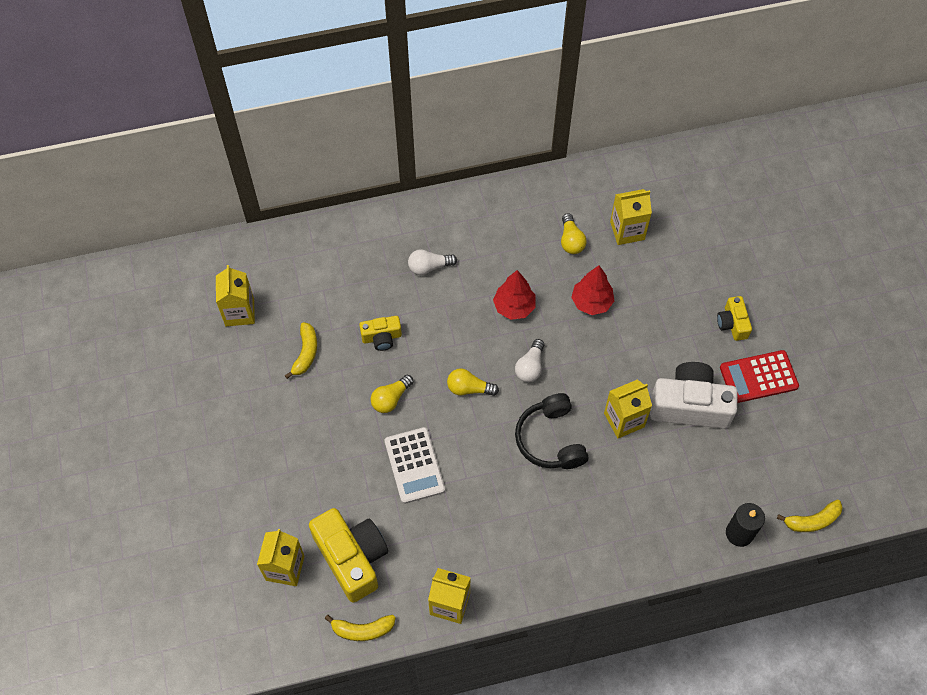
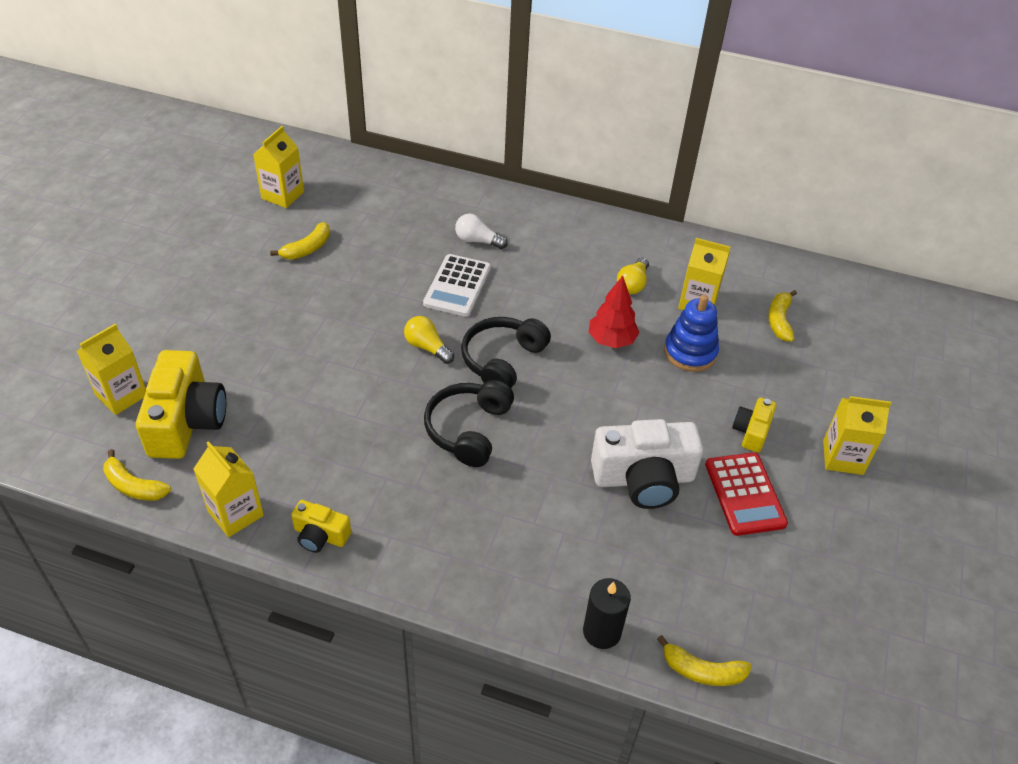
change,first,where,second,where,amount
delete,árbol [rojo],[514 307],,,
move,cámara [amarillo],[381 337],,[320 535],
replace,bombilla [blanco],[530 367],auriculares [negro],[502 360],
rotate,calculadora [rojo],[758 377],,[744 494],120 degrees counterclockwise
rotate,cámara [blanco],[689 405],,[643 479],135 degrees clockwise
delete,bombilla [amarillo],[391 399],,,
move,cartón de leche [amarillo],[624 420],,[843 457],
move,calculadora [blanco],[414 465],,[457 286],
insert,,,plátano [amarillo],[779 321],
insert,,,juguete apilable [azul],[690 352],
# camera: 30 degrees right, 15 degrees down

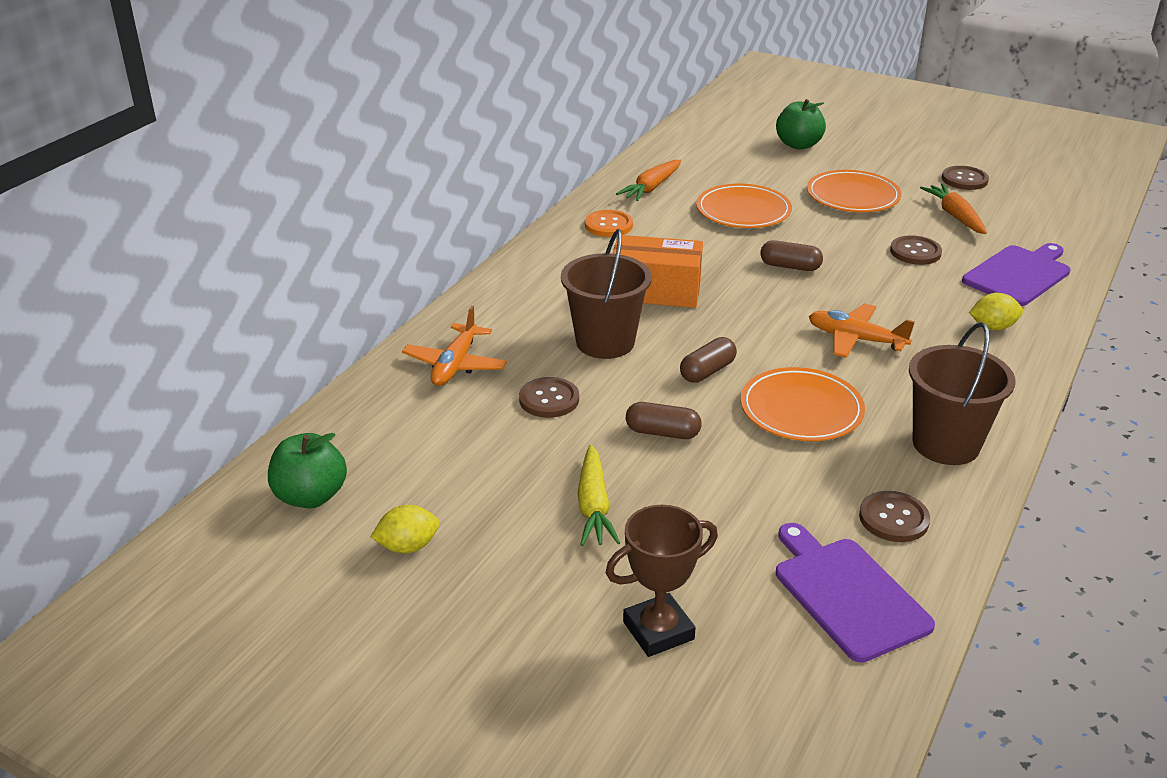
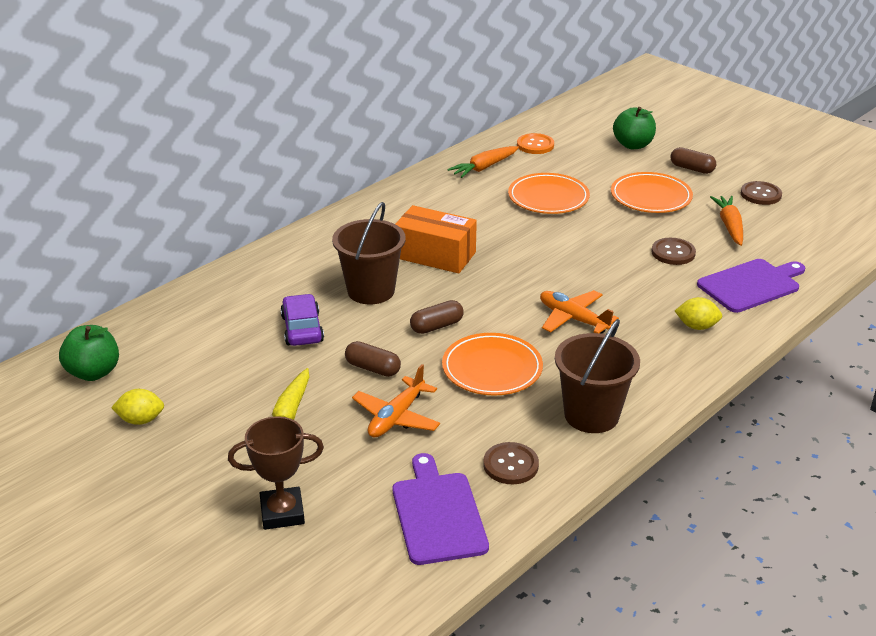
change,first,where,second,where,amount
move,botón [naranja],[608 225],,[535 145],
move,cápsula [marrón],[790 266],,[692 169],
move,avión [naranja],[455 365],,[396 417],
replace,botón [marrón],[549 399],coche [morado],[302 329],
# camera: 15 degrees right, 0 degrees up

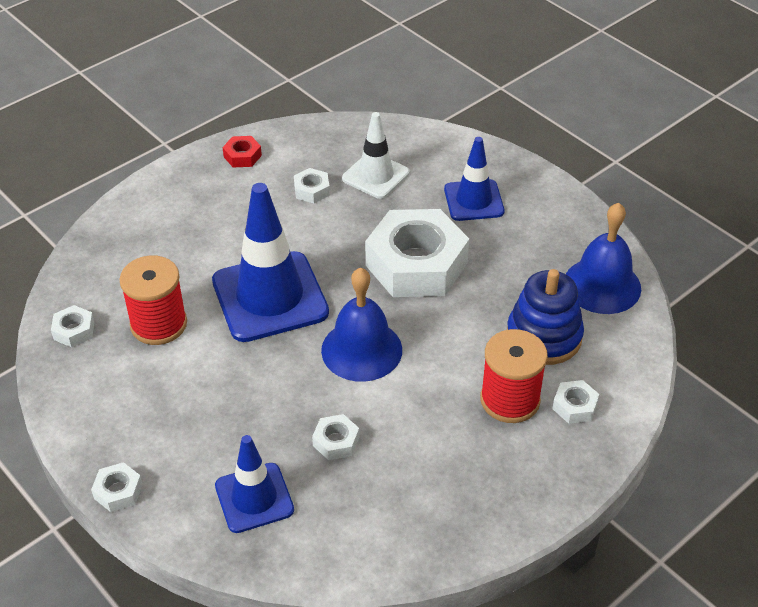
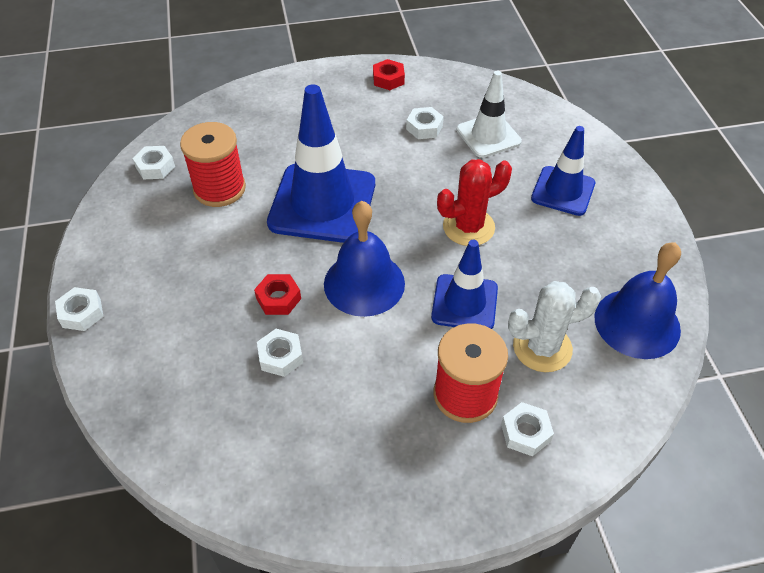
change,first,where,second,where,amount
replace,tuerca [blanco],[416 264],cactus [rojo],[468 227],
replace,juguete apilable [azul],[544 336],cactus [blanco],[542 347],
move,cono de tráfico [azul],[254 498],,[464 303],
insert,,,tuerca [rojo],[278 298],
# camera: 30 degrees right, 5 degrees up

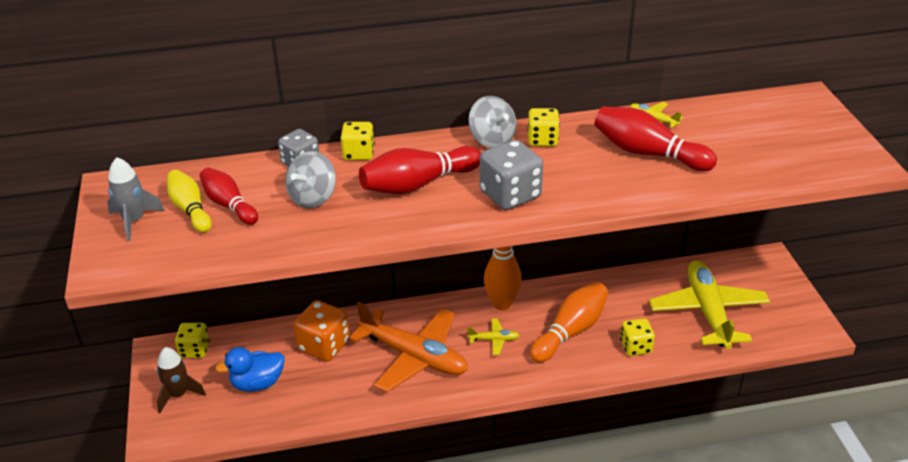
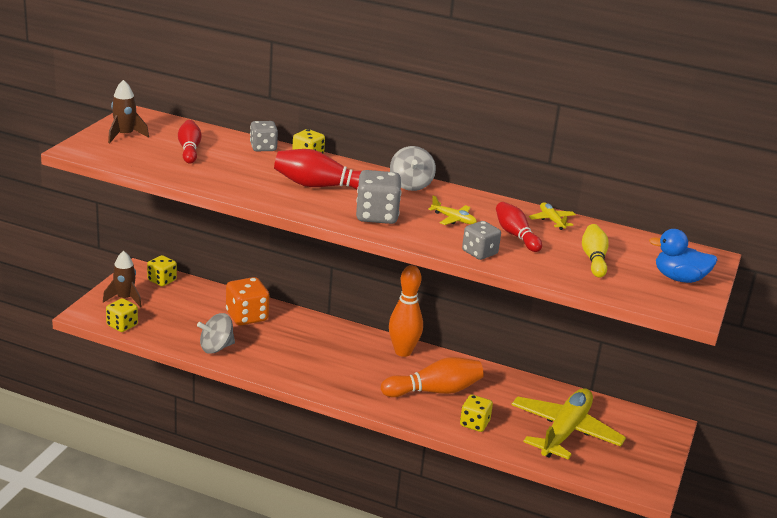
change,first,where,second,where,amount
resize,bolo [rojo],[648 153],,[516 235],x0.66
move,dado [amarillo],[542 140],,[122 325],
move,peonza [gris],[313 198],,[216 347],
recolor,cohete [gris],[134 221],cohete [marrón],[125 135],
move,bolo [amarillo],[190 209],,[594 259],
delete,avión [naranja],[414 356],,,
move,avión [amarillo],[494 340],,[453 219],
move,pato [azul],[257 383],,[679 278],
insert,,,dado [gris],[479 253],
# camera: 30 degrees right, 10 degrees down

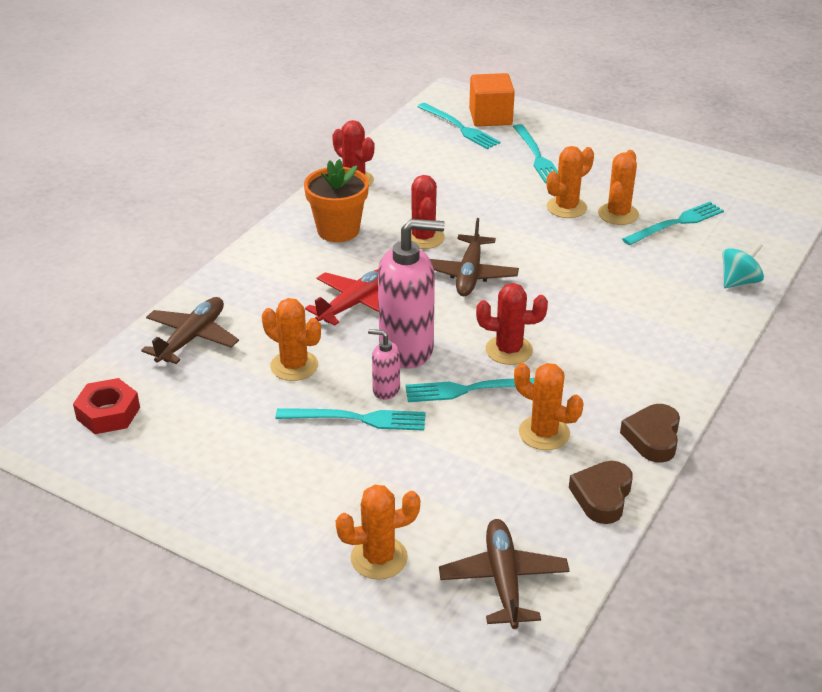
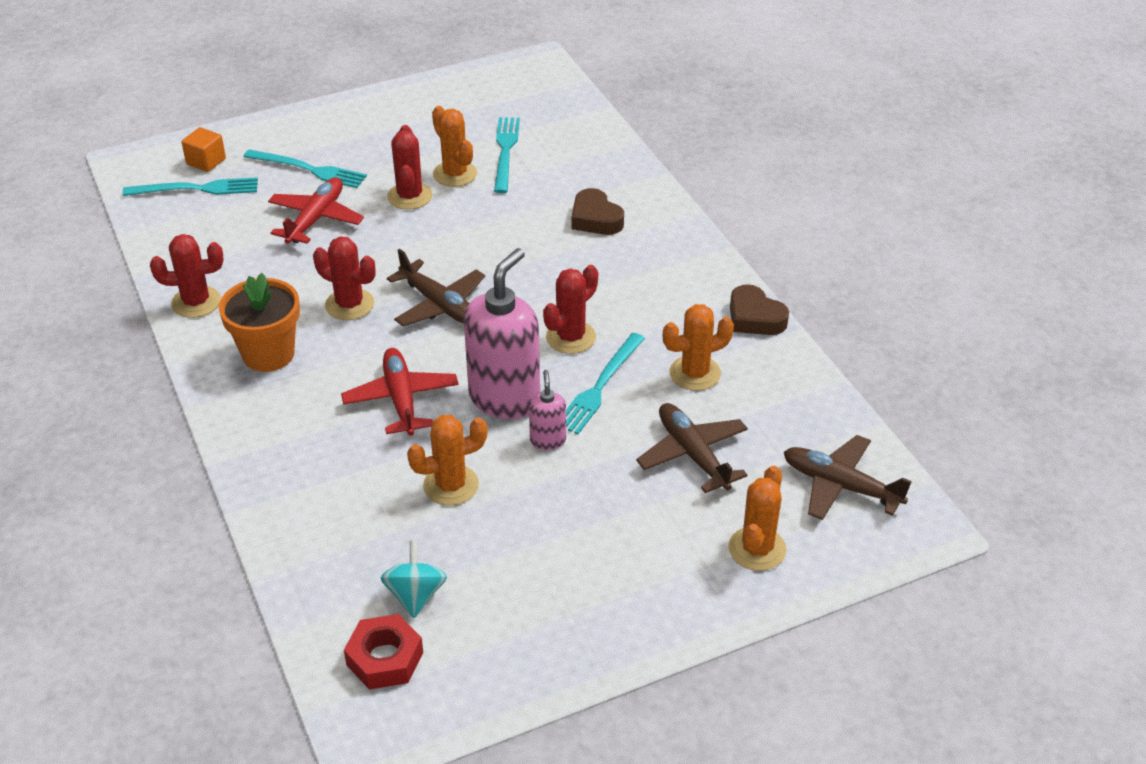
change,first,where,second,where,amount
resize,cubo [naranja],[490 117],,[206 161],x0.62
recolor,cactus [naranja],[566 207],cactus [rojo],[410 196],
move,peonza [turquesa],[739 281],,[415 595],
move,avión [marrón],[192 338],,[692 454],
rotate,dispensador de jabón [rosa],[386 390],,[548 440],120 degrees clockwise
delete,tenedor [turquesa],[357 419],,,
move,corazón [marrón],[602 496],,[595 219],
insert,,,avión [rojo],[316 219],
# camera: 55 degrees left, 5 degrees up

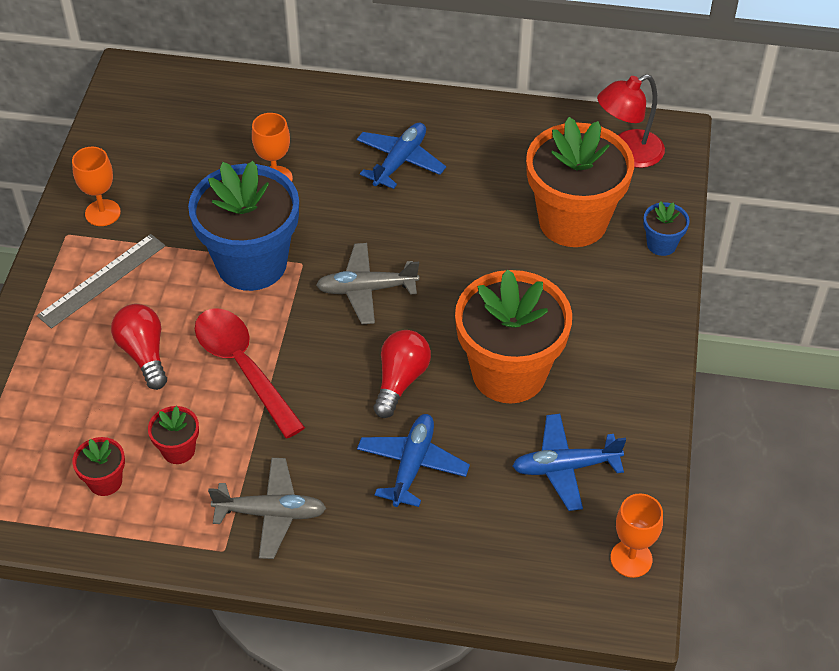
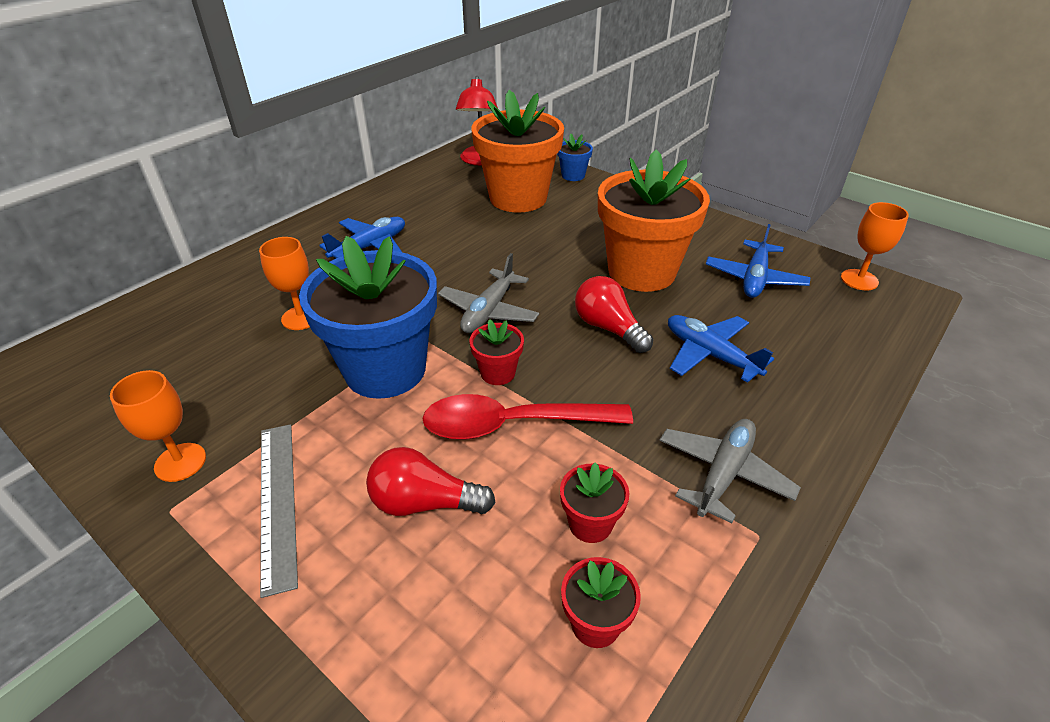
change,first,where,second,where,amount
rotate,avión [azul],[400 161],,[370 247],75 degrees clockwise
insert,,,maceta [rojo],[498 373],
# camera: 60 degrees left, 10 degrees down

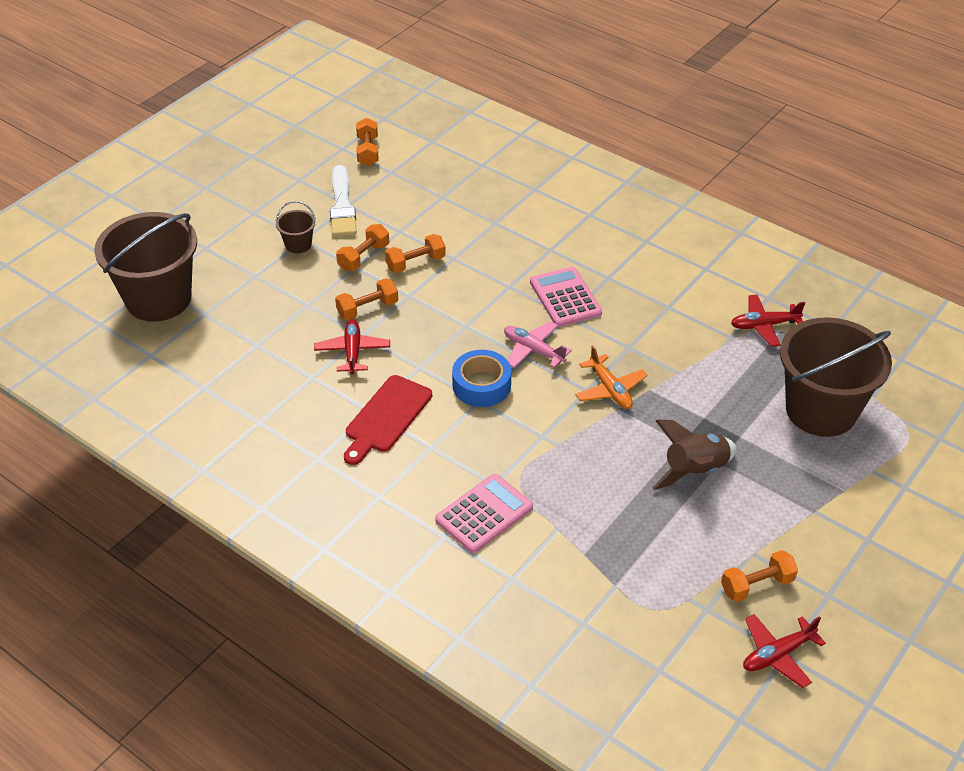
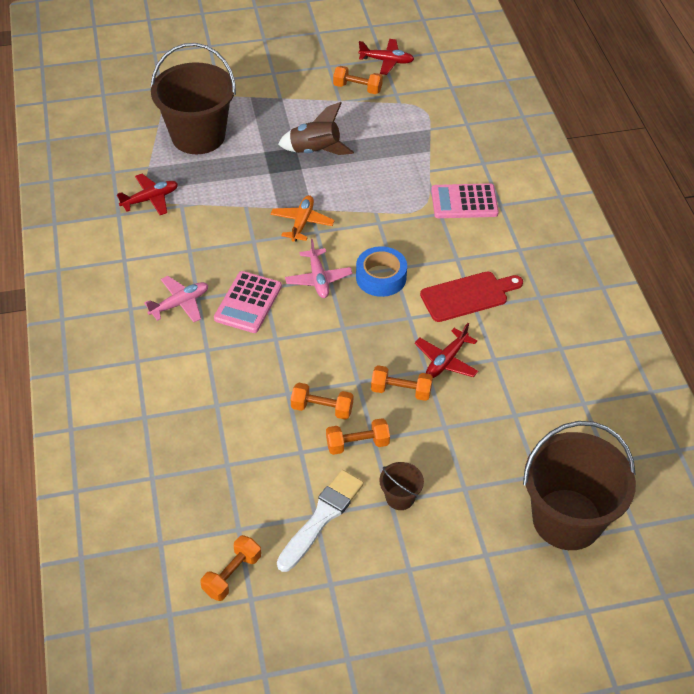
change,first,where,second,where,amount
rotate,avión [rojo],[764 325],,[150 199],60 degrees counterclockwise
insert,,,avión [rosa],[180 304],
# camera: 140 degrees left, 5 degrees up

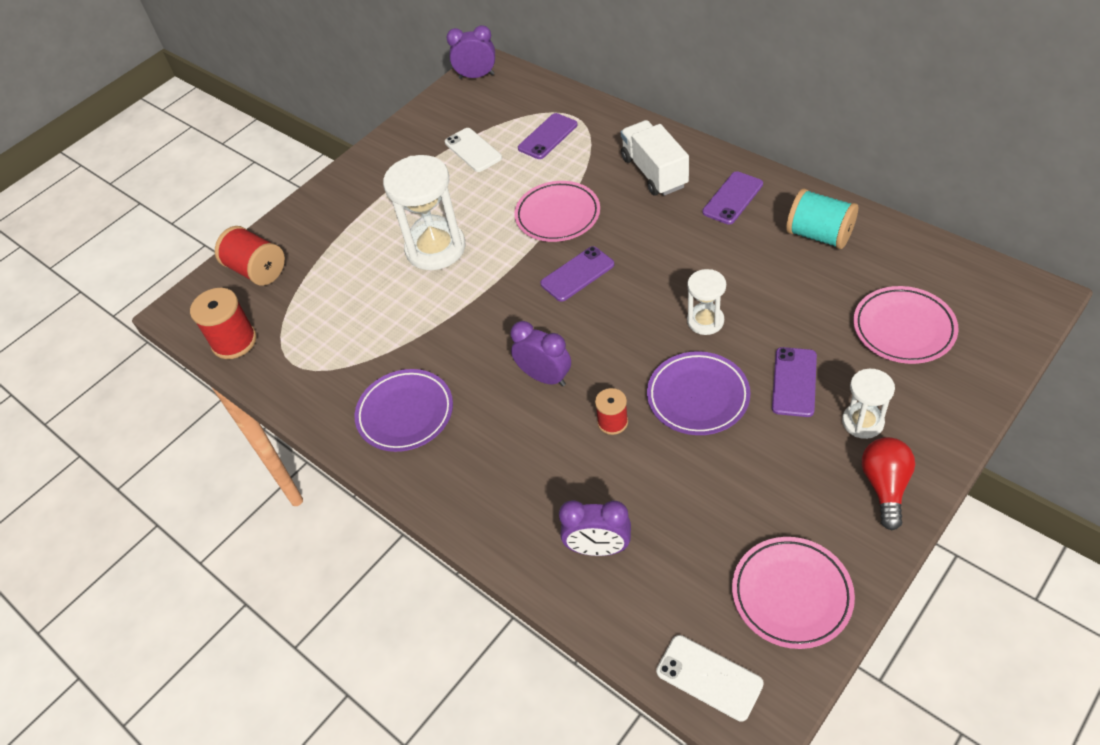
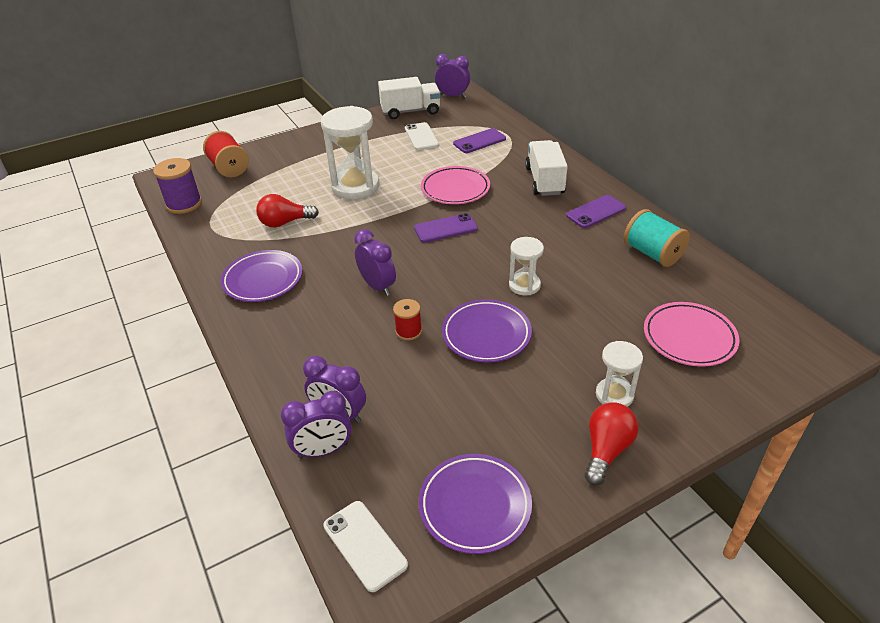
change,first,where,second,where,amount
recolor,carrete [rojo],[234 341],carrete [morado],[184 204],
delete,móvil [morado],[794 382],,,
recolor,plato [rosa],[791 594],plato [morado],[475 506],
insert,,,camión [blanco],[410 111],
insert,,,bombilla [rojo],[285 222],
insert,,,despertador [morado],[323 450],
# camera: 15 degrees right, 10 degrees down

